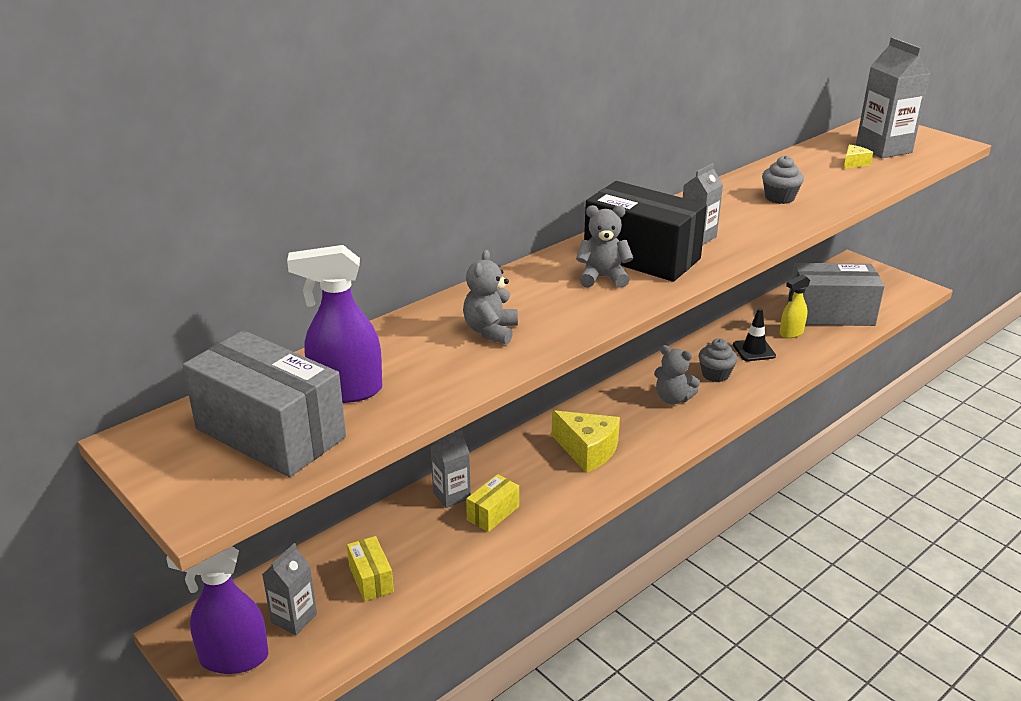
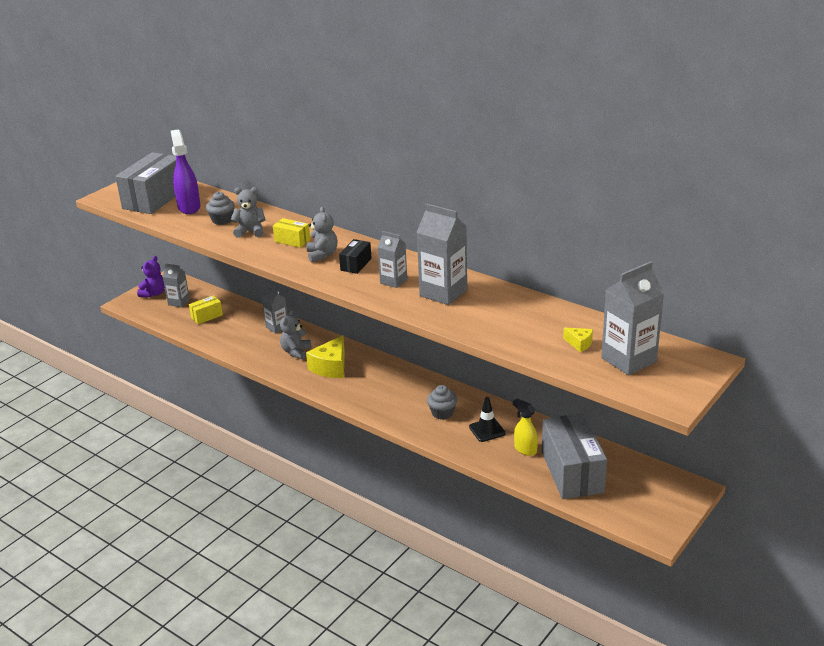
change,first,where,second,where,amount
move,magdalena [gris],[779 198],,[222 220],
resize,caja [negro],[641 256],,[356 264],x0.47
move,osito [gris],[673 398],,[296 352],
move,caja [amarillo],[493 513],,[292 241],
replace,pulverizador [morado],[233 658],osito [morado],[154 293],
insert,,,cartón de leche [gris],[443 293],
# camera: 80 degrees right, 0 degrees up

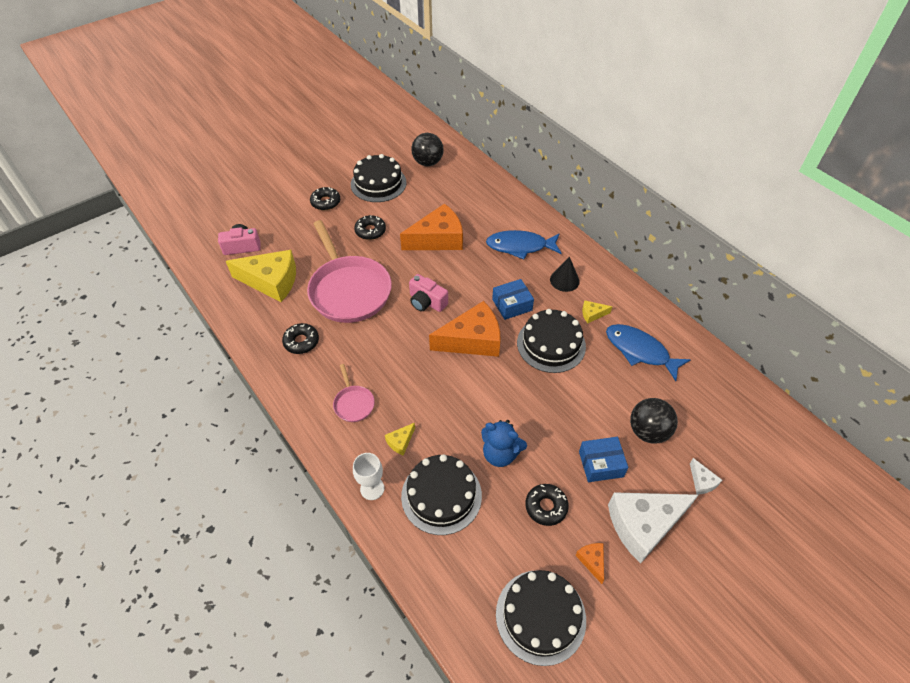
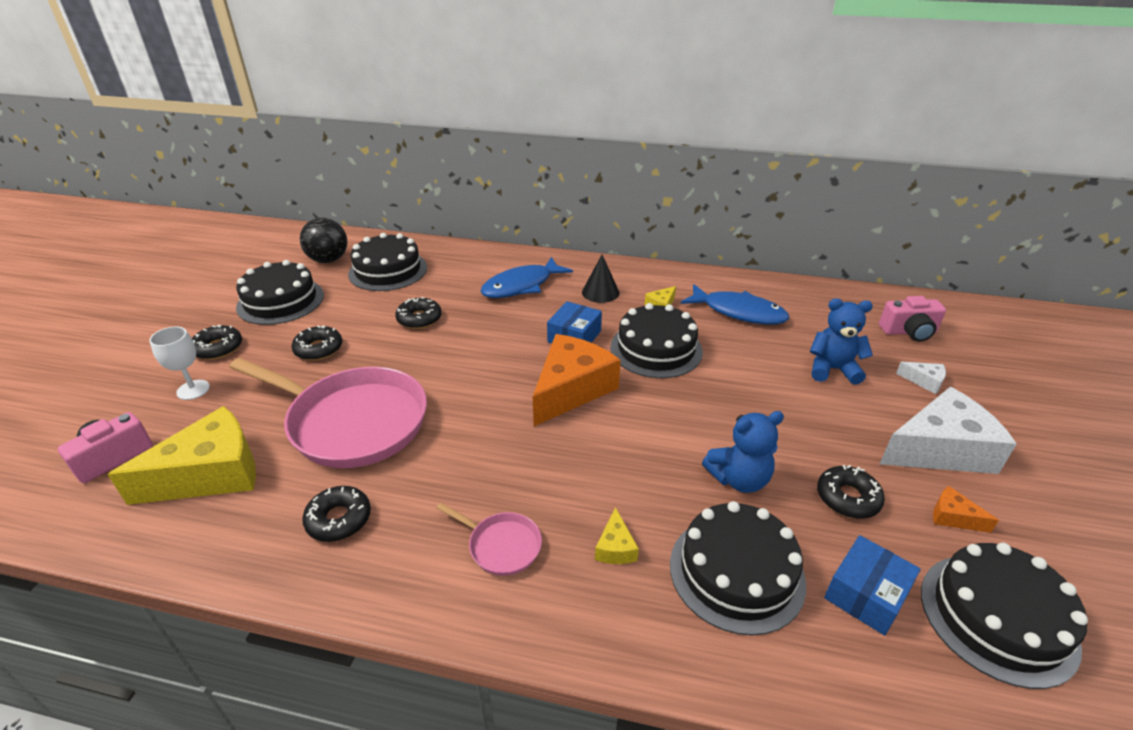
change,first,where,second,where,amount
replace,queso [naranja],[438 239],rosquilla [negro],[419 319],
move,cámara [rosa],[426 302],,[909 332],
rotate,pez [azul],[640 351],,[738 312],150 degrees counterclockwise
replace,pelota [negro],[648 431],osito [azul],[832 369],
move,caja [azul],[601 464],,[866 594],
move,copa [blanco],[372 488],,[193 390],
rotate,queso [blanco],[643 525],,[940 449],135 degrees counterclockwise
insert,,,tarta [negro],[388 270],
# camera: 40 degrees left, 15 degrees down

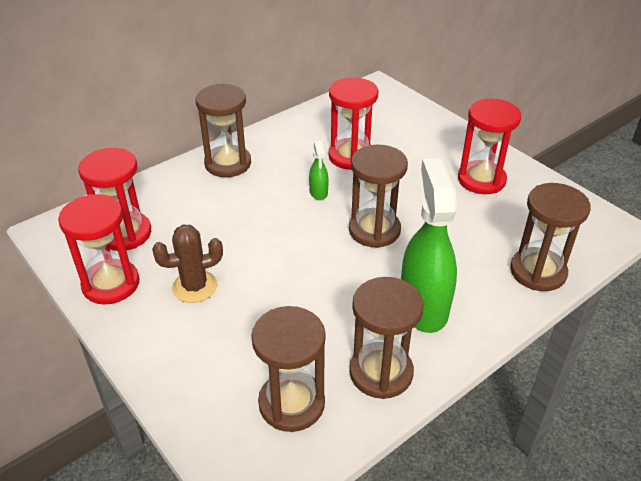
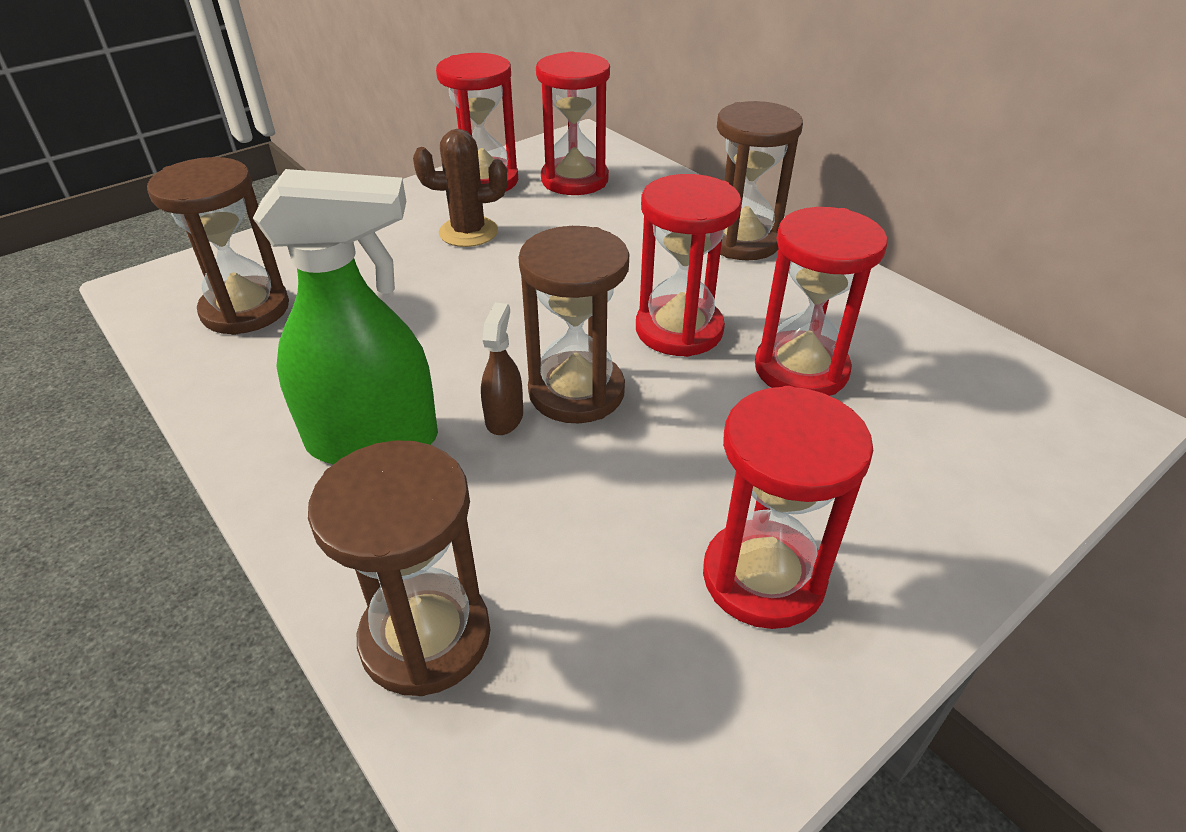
change,first,where,second,where,amount
replace,pulverizador [verde],[318 192],reloj de arena [rojo],[679 330],
rotate,cactus [marrón],[195 287],,[468 232],75 degrees counterclockwise
delete,reloj de arena [marrón],[381 372],,,
insert,,,pulverizador [marrón],[504 417],
# camera: 90 degrees right, 0 degrees up

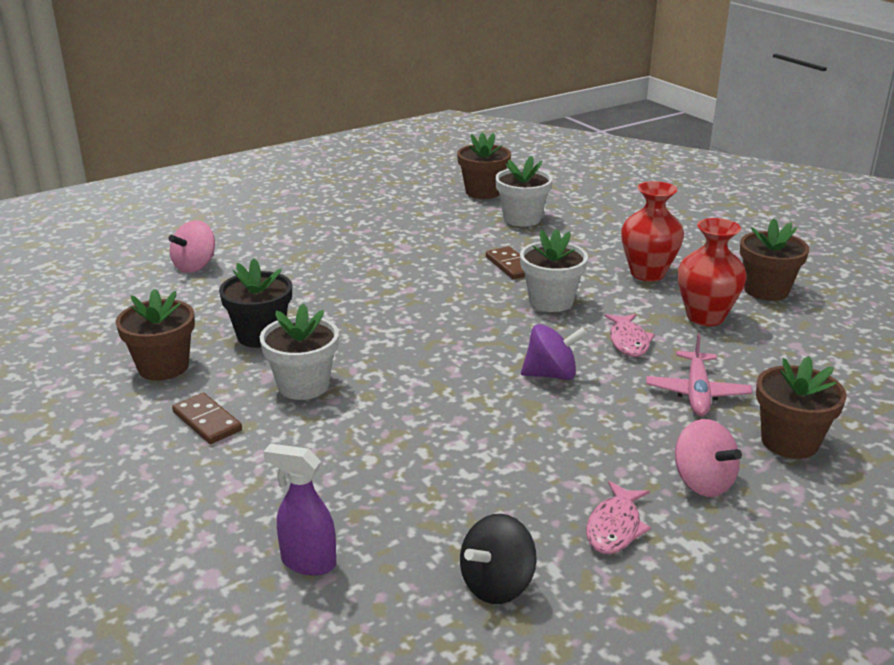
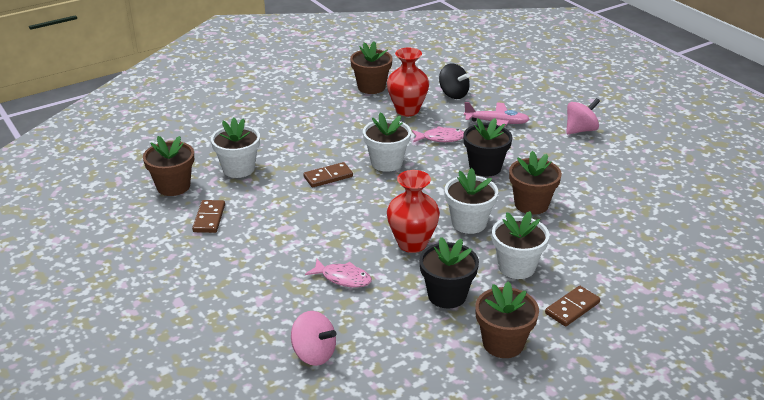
change,first,where,second,where,amount
move,florero [rojo],[647 273],,[412 243],
replace,peonza [morado],[551 375],maceta [negro],[485 167],
move,maceta [marrón],[789 442],,[531 204],
delete,pulverizador [morado],[308 562],,,
move,pez [rosa],[615 527],,[343 278],
move,peonza [negro],[497 584],,[453 94],
insert,,,maceta [blanco],[469 223],
insert,,,ficha de dominó [marrón],[209 218],
# camera: 90 degrees left, 5 degrees up

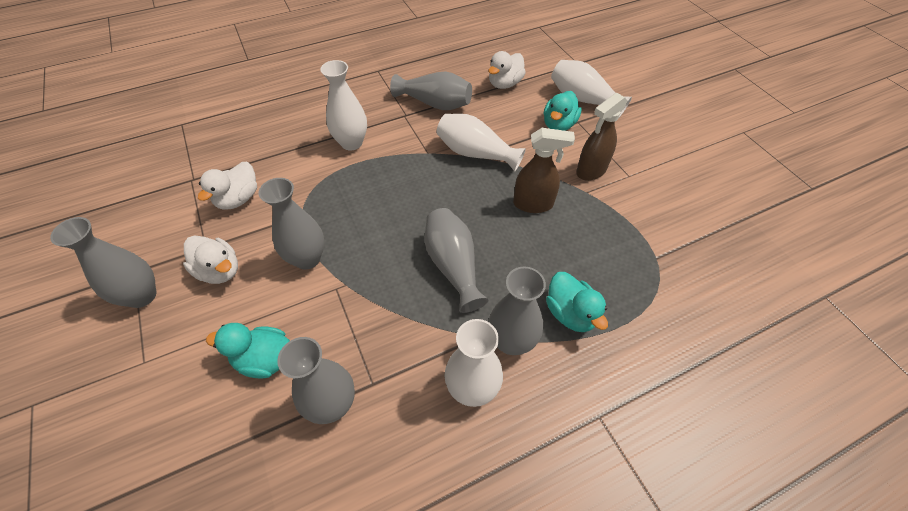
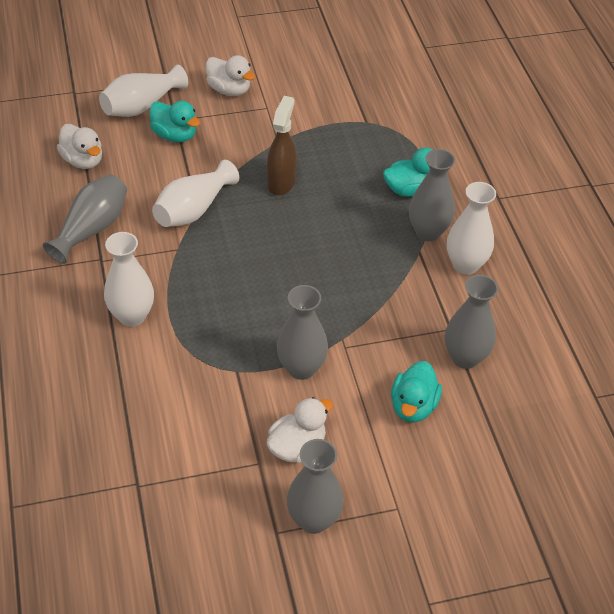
change,first,where,second,where,amount
delete,pulverizador [marrón],[591 171],,,
move,pato [blanco],[238 199],,[229 90],
delete,florero [gris],[453 266],,,
# camera: 80 degrees left, 5 degrees down

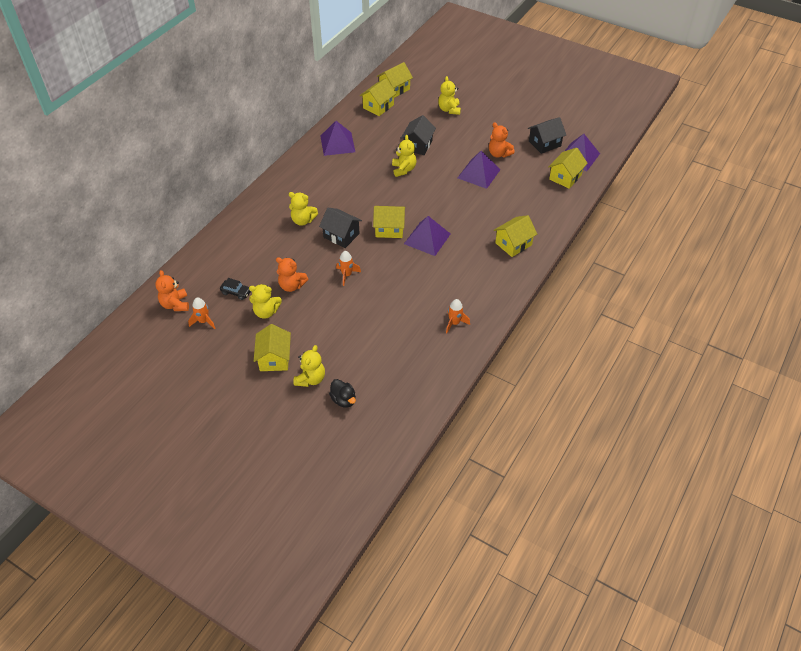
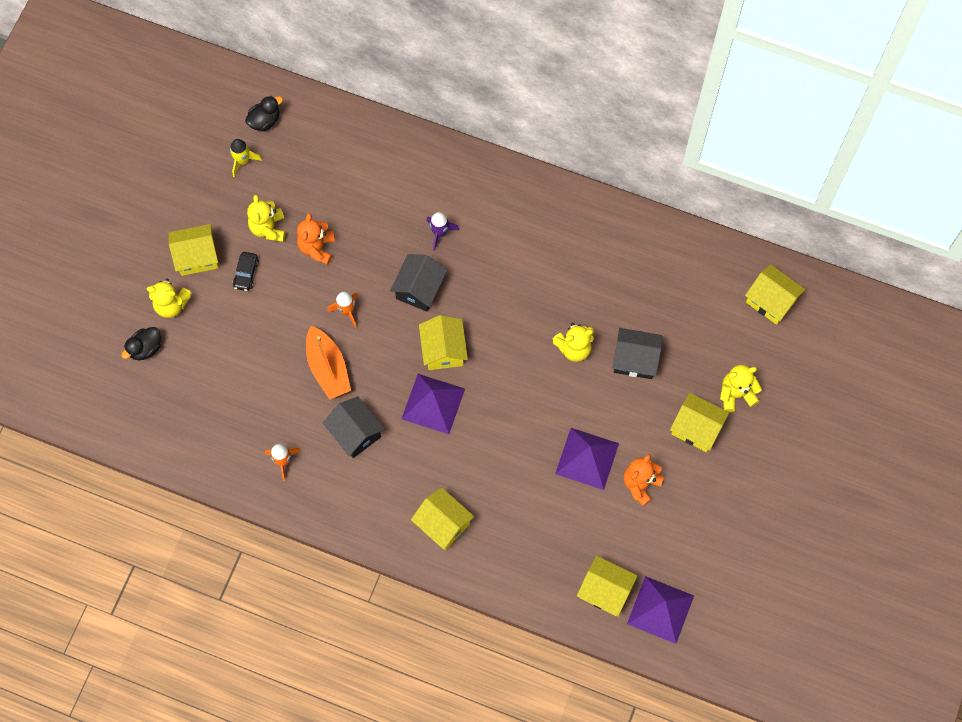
change,first,where,second,where,amount
move,casa [amarillo],[378 106],,[696 428],
move,casa [negro],[544 143],,[355 433],
delete,pirámide [morado],[337 144],,,
replace,osito [amarillo],[303 220],cohete [morado],[440 233],
replace,osito [naranja],[175 304],pato [negro],[265 121],
move,coche [negro],[236 292],,[246 274],
recolor,cohete [naranja],[203 321],cohete [amarillo],[243 161],
insert,,,barco [naranja],[328 368],
# camera: 80 degrees right, 20 degrees up

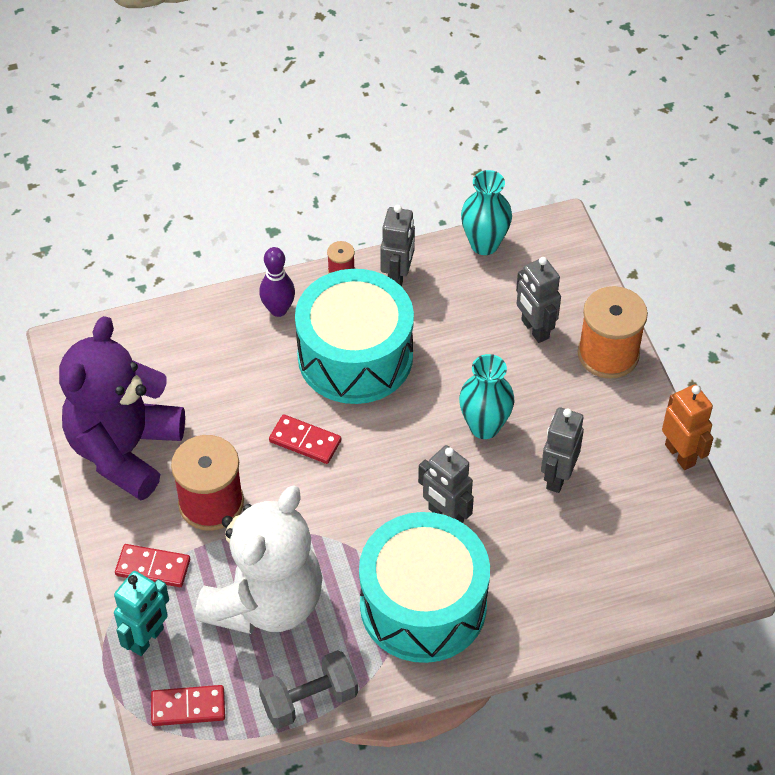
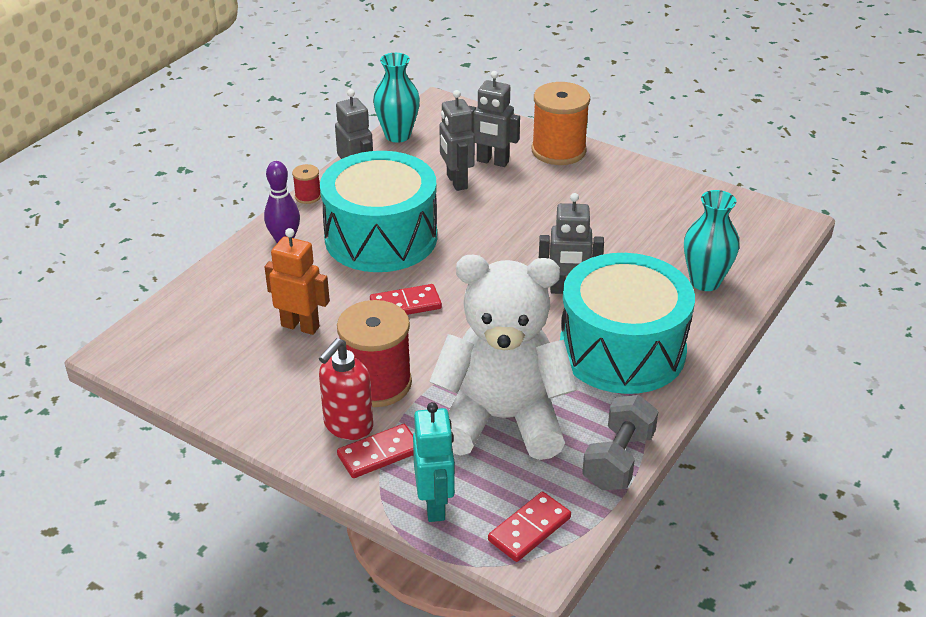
change,first,where,second,where,amount
delete,osito [morado],[125 450],,,
move,florero [turquesa],[484 426],,[705 282],
move,robot [naranja],[680 454],,[300 326],
move,robot [gris],[557 477],,[456 182],
rotate,osito [blanco],[266 602],,[502 419],75 degrees counterclockwise
insert,,,dispensador de jabón [rojo],[348 426],
# camera: 40 degrees left, 15 degrees down

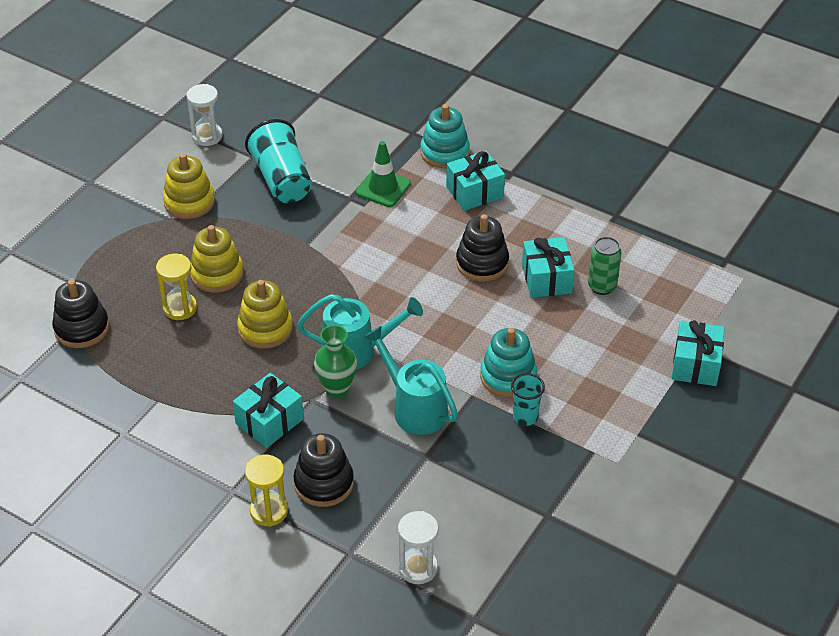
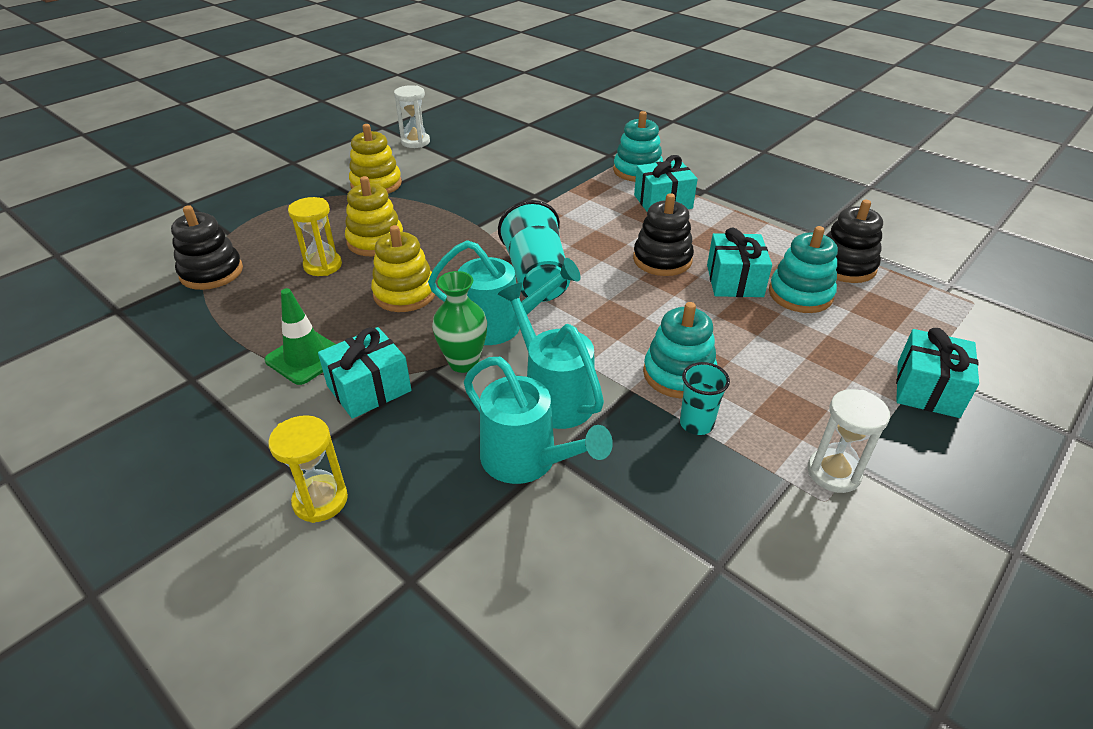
change,first,where,second,where,amount
move,vaso [turquesa],[282 180],,[536 276],
move,cono de tráfico [verde],[383 188],,[305 357],
replace,lata [verde],[602 286],juguete apilable [turquesa],[800 294],
move,juguete apilable [negro],[324 483],,[845 266],
move,reloj de arena [blanco],[418 568],,[833 473],
insert,,,regadera [turquesa],[528 461],
# camera: 10 degrees right, 5 degrees down

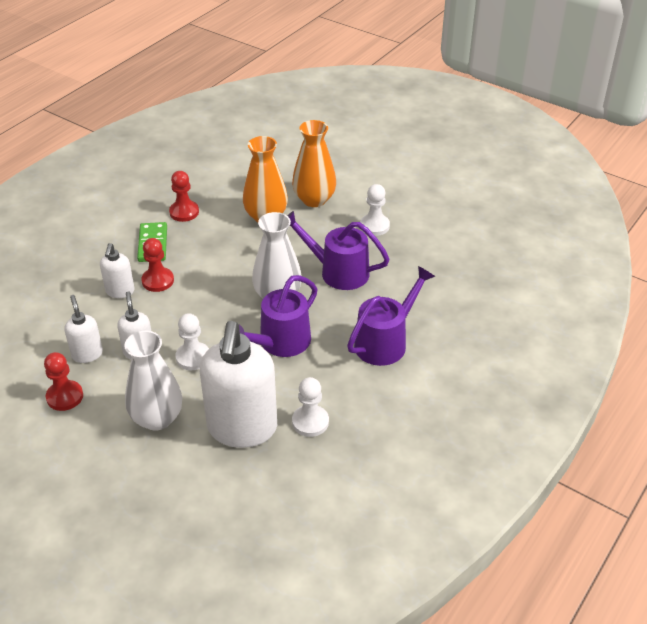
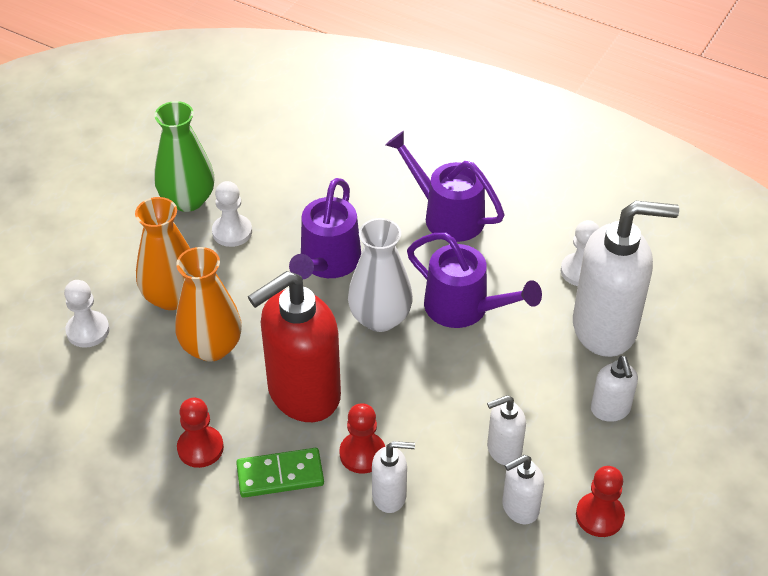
change,first,where,second,where,amount
move,peón [blanco],[193 357],,[88 330],
replace,florero [blanco],[157 418],dispensador de jabón [blanco],[610 410],
insert,,,florero [verde],[187 200],
insert,,,dispensador de jabón [rojo],[303 394],
# camera: 95 degrees left, 5 degrees up

